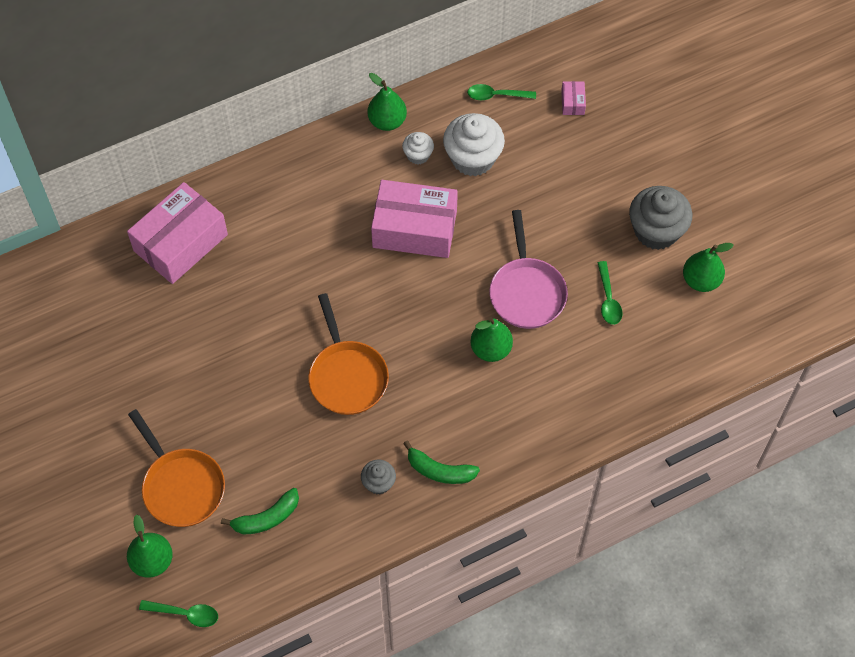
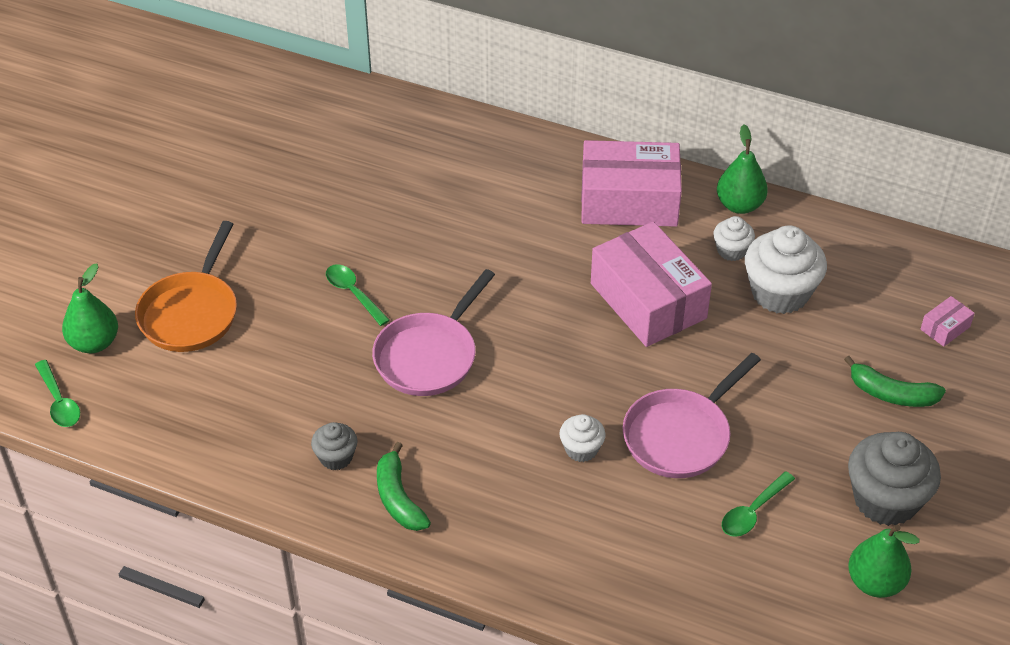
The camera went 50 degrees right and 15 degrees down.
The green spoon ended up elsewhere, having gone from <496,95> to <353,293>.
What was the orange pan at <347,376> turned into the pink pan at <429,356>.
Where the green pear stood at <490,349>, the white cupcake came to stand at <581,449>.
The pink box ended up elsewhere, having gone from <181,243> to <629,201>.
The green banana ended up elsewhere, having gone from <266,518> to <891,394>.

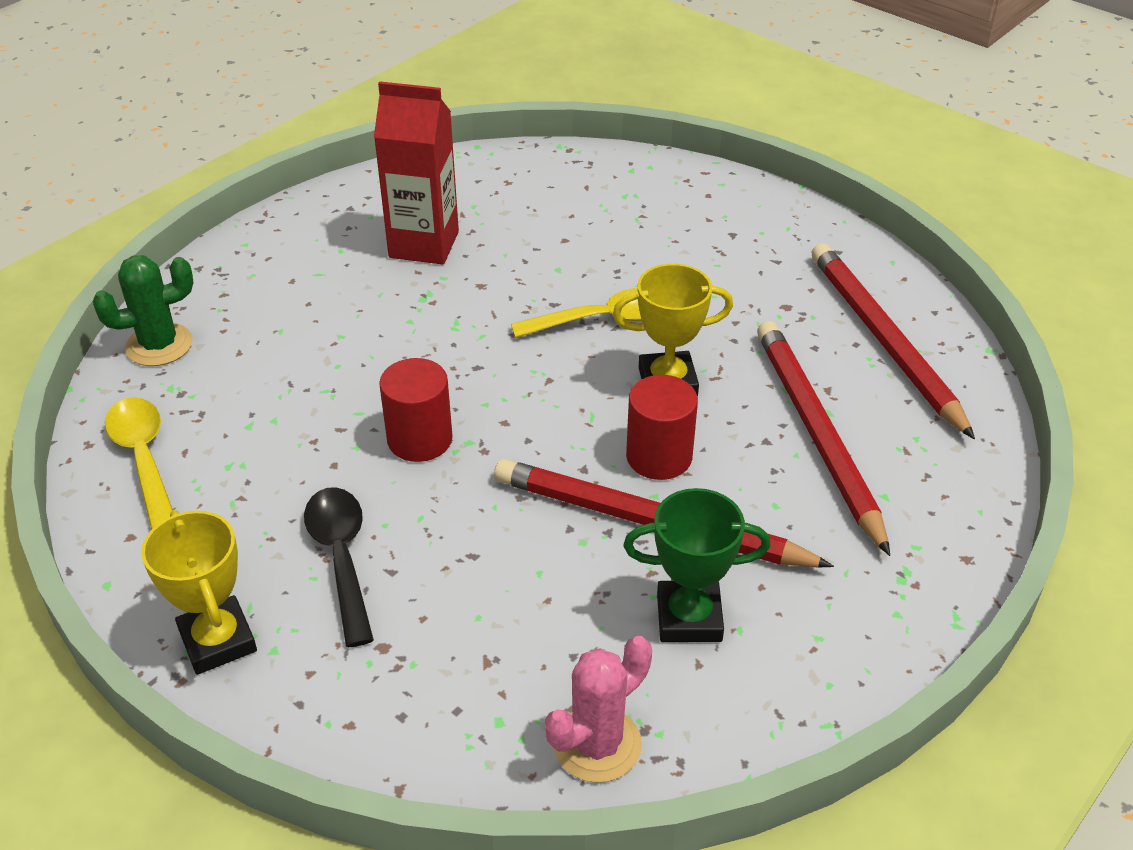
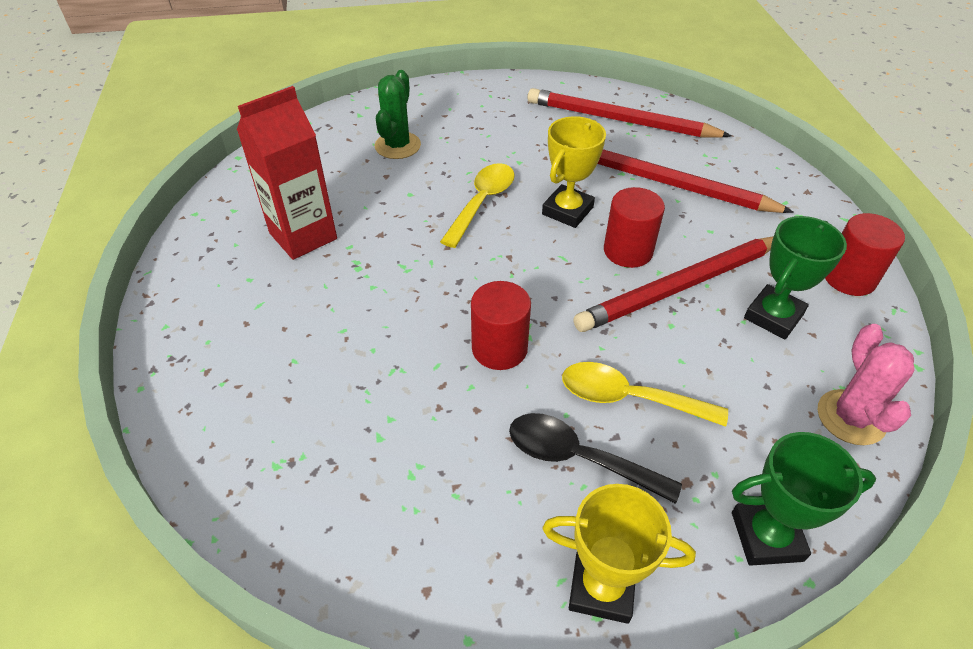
The camera went 50 degrees left and 5 degrees up.
The green cactus ended up elsewhere, having gone from <159,345> to <397,146>.
The yellow spoon ended up elsewhere, having gone from <143,458> to <629,398>.
The second view gained the green trophy at <766,536>.
The second view gained the red cylinder at <849,278>.

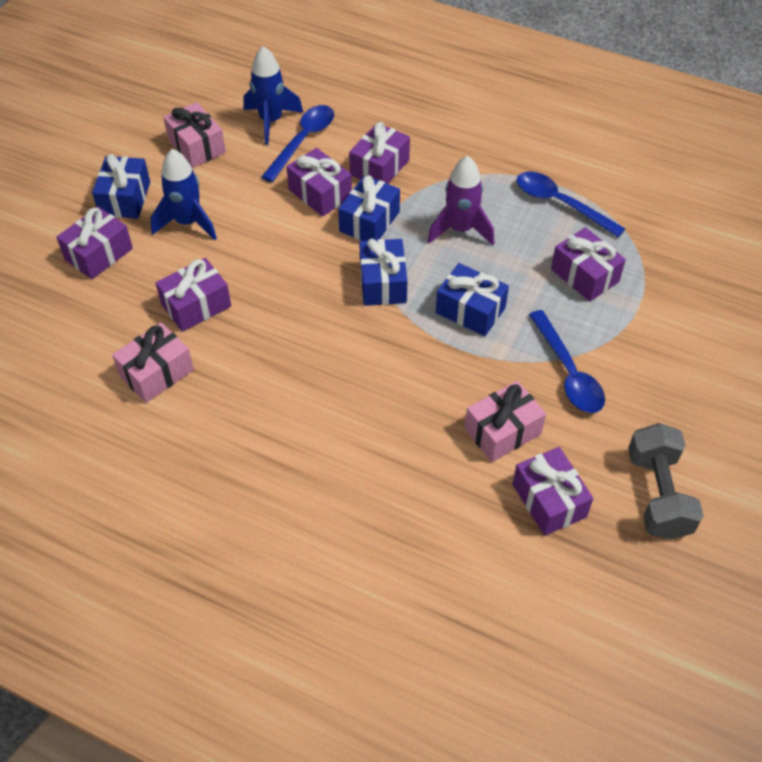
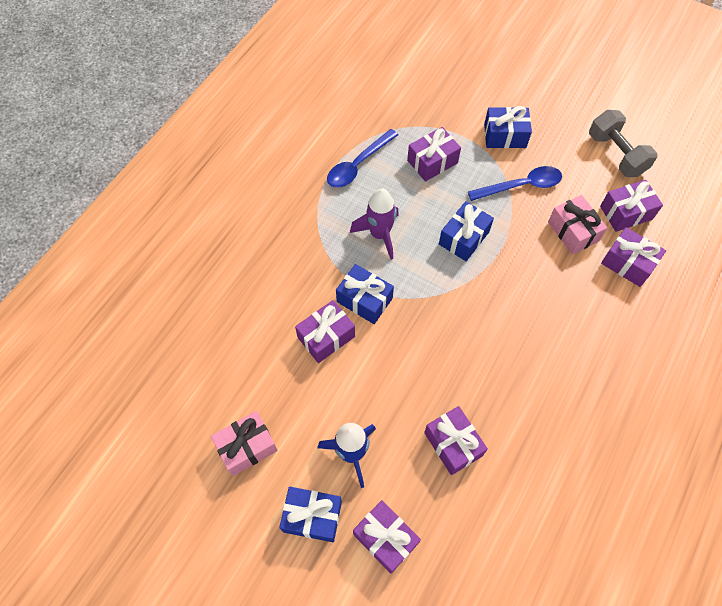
The camera went 85 degrees left and 10 degrees up.
The blue gift ended up elsewhere, having gone from <383,283> to <505,136>.
The grey dumbbell at <658,494> ended up facing another way, 60 degrees clockwise from before.
The purple gift ended up elsewhere, having gone from <379,167> to <628,263>.
The second view lost the pink gift at <156,373>.
The second view lost the blue rocket at <271,121>.
The second view lost the blue spoon at <303,141>.

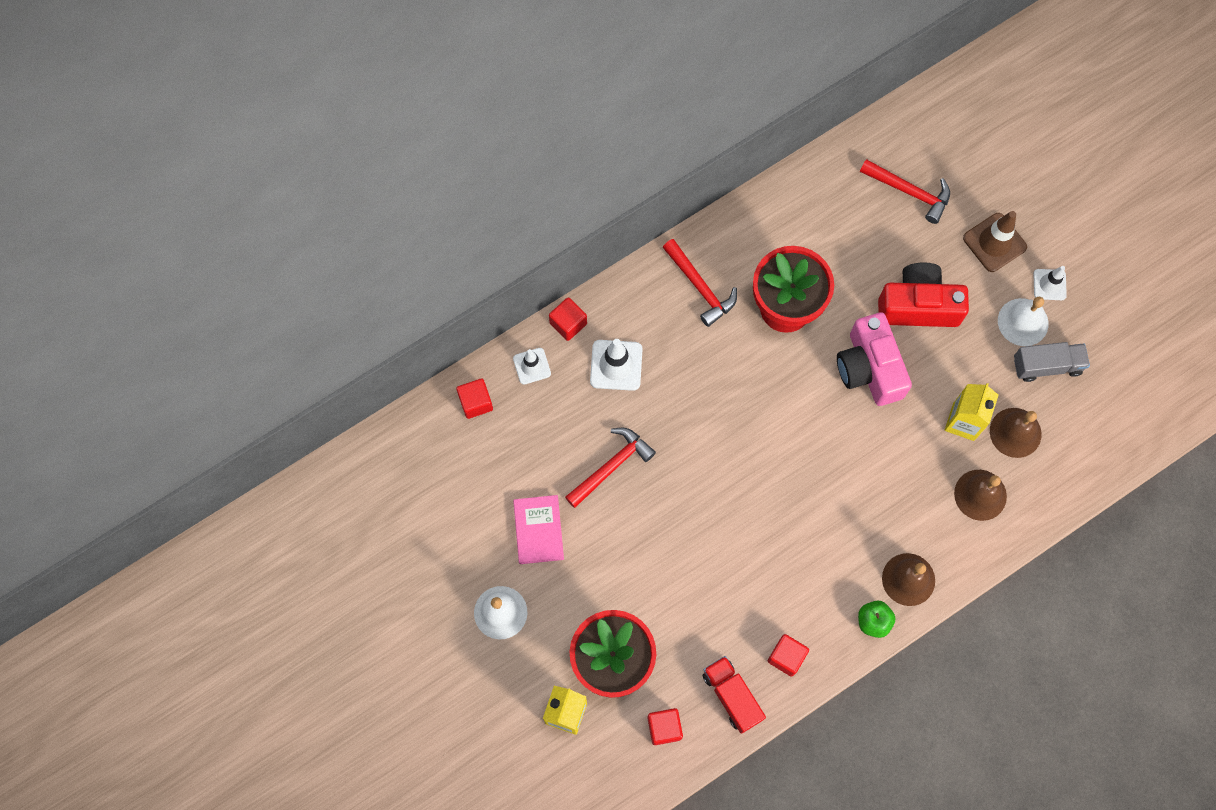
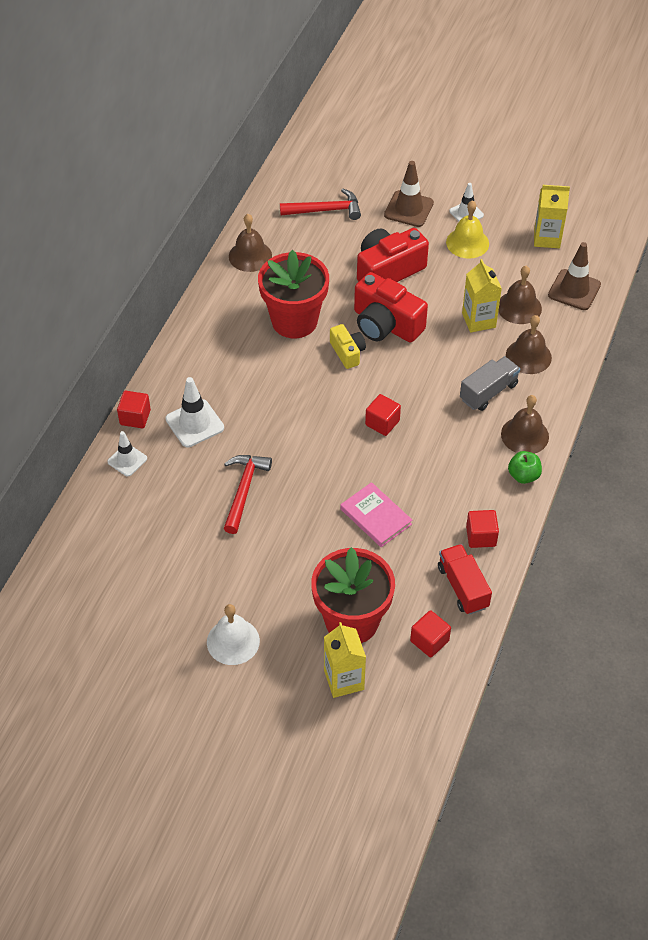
The camera went 35 degrees left and 20 degrees down.
The second view gained the brown bell at <250,256>.
The second view gained the yellow camera at <347,352>.
The pink book ended up elsewhere, having gone from <538,530> to <376,516>.
What was the pink camera at <869,368> turned into the red camera at <385,324>.
The red cube ended up elsewhere, having gone from <476,402> to <382,423>.
The red truck at <732,696> ended up facing another way, 45 degrees clockwise from before.
What was the white bell at <1023,322> turned into the yellow bell at <467,243>.
The grey truck ended up elsewhere, having gone from <1047,365> to <488,392>.
The second view gained the yellow carton at <547,238>.
The second view gained the brown traffic cone at <574,290>.
The second view lost the red hammer at <700,287>.

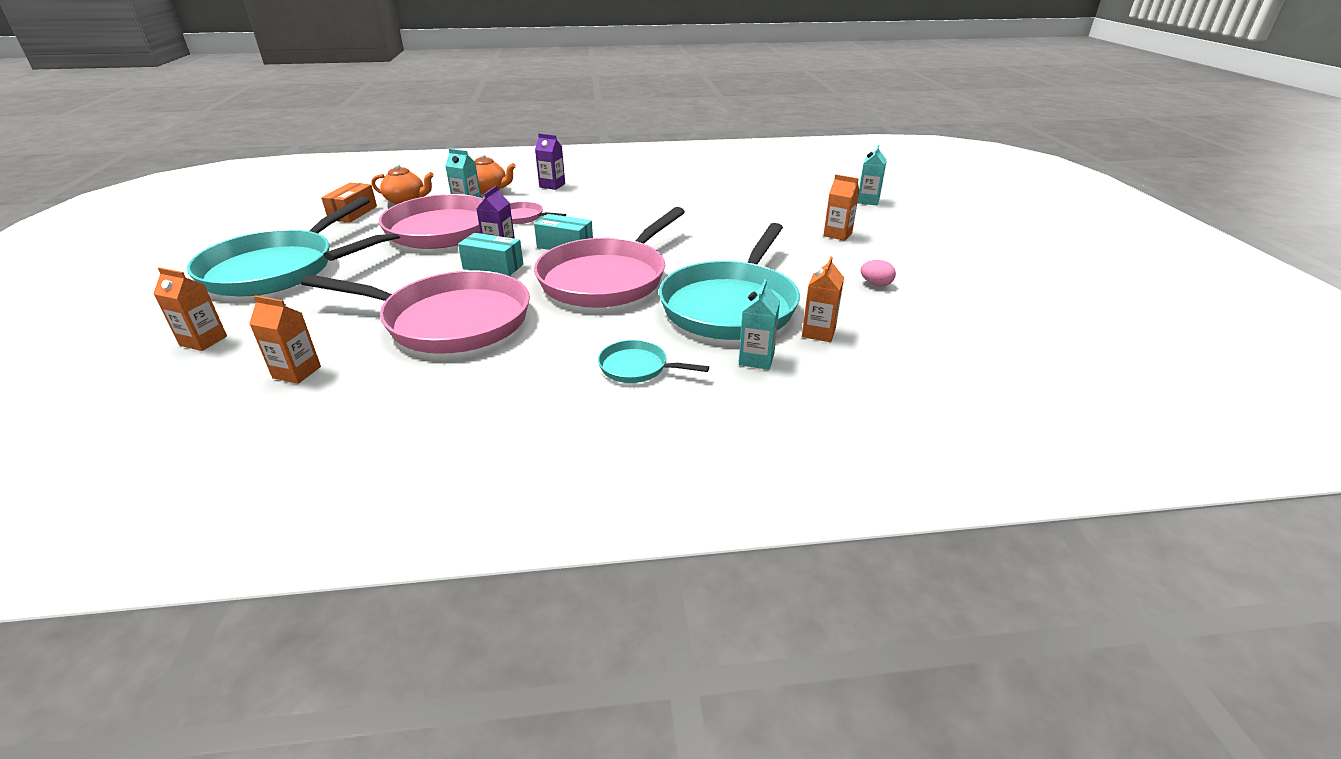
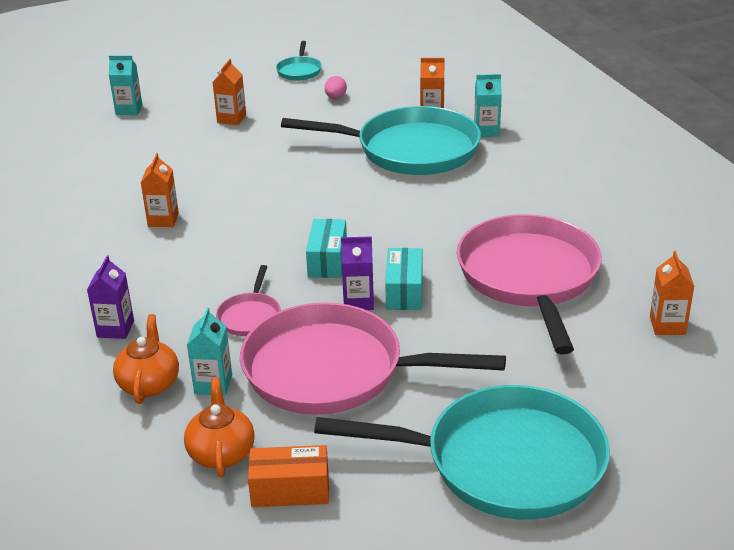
The camera went 105 degrees left and 0 degrees up.
The orange carton ended up elsewhere, having gone from <203,341> to <163,220>.
The turquoise pan ended up elsewhere, having gone from <637,367> to <299,71>.
The second view lost the pink pan at <607,278>.

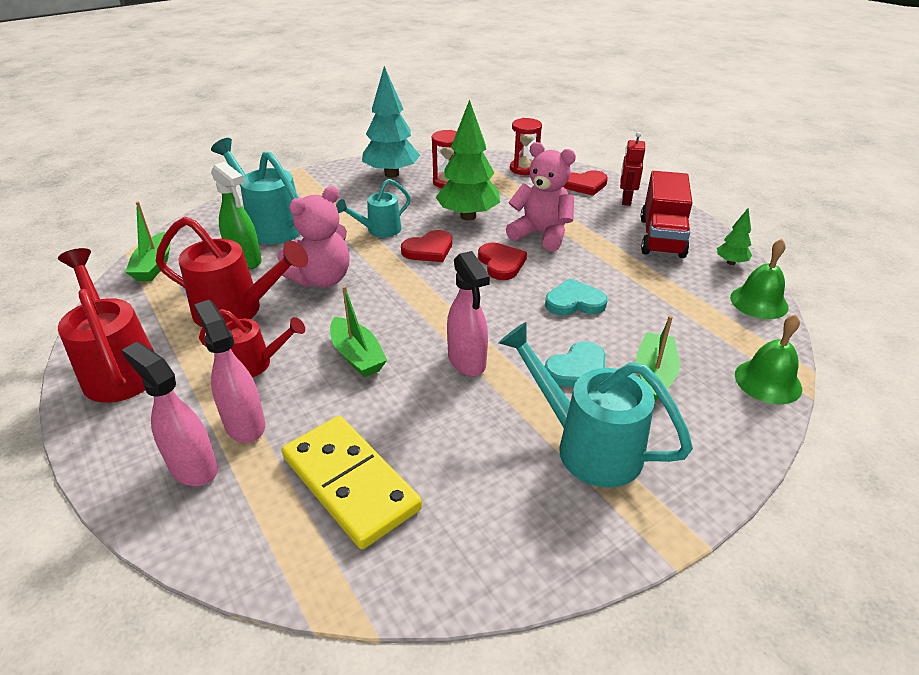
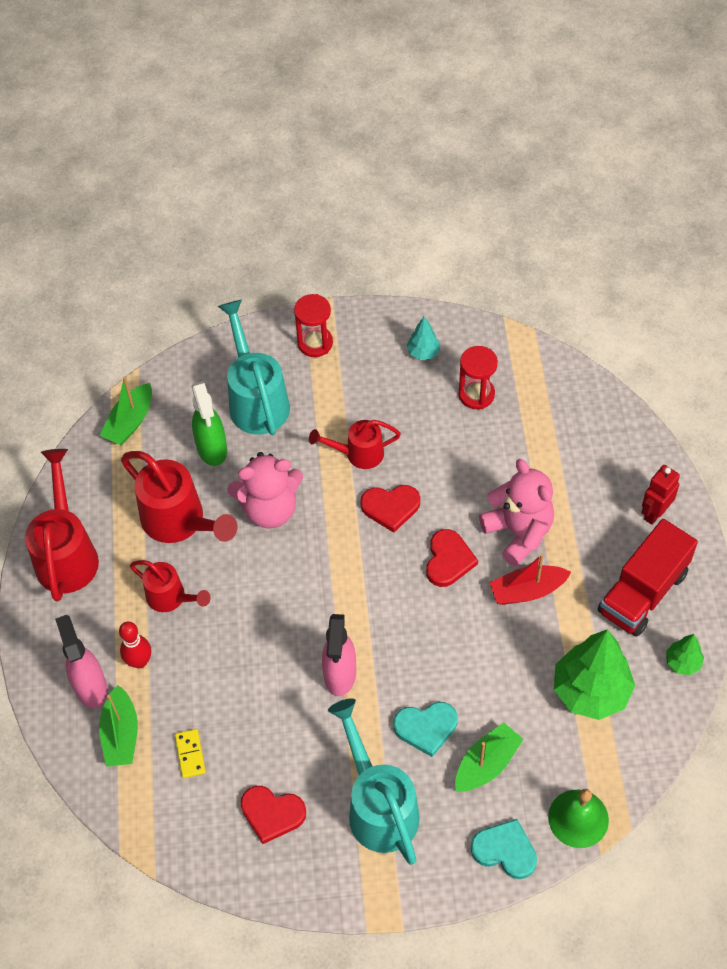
The camera went 30 degrees right and 20 degrees up.
The green boat ended up elsewhere, having gone from <357,356> to <121,734>.
Where the pink spray bottle stood at <244,424>, the red bowling pin came to stand at <139,661>.
The size of the yellow domino at <350,483> changed by a factor of 0.41.
The red heart ended up elsewhere, having gone from <584,185> to <272,814>.
The red hourglass ended up elsewhere, having gone from <524,169> to <315,343>.
What was the turquoise watering can at <379,230> turned into the red watering can at <358,454>.
The size of the turquoise tree at <391,174> changed by a factor of 0.48.
The turquoise heart ended up elsewhere, having gone from <574,302> to <505,850>.
The second view gained the red boat at <527,591>.
The green tree ended up elsewhere, having gone from <468,216> to <590,691>.
The second view lost the green bell at <759,302>.

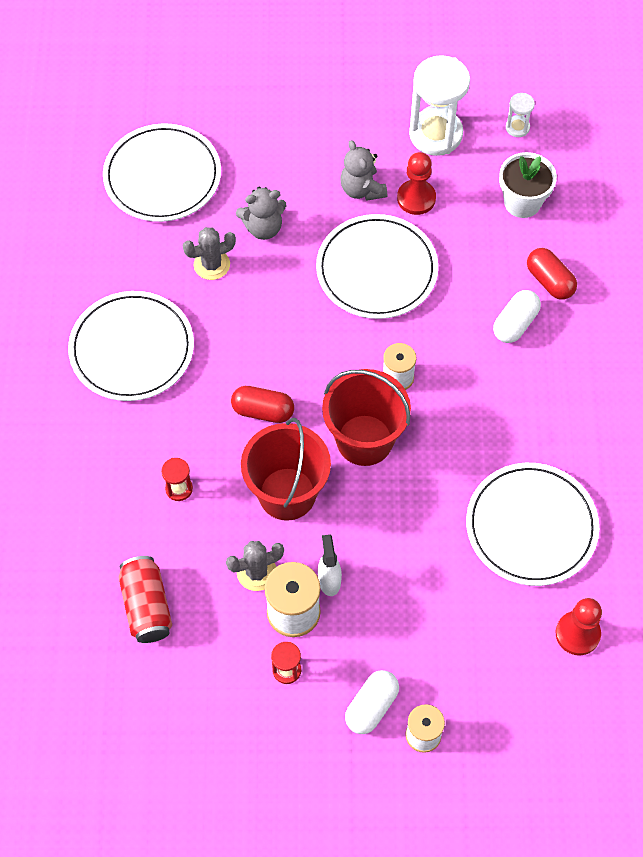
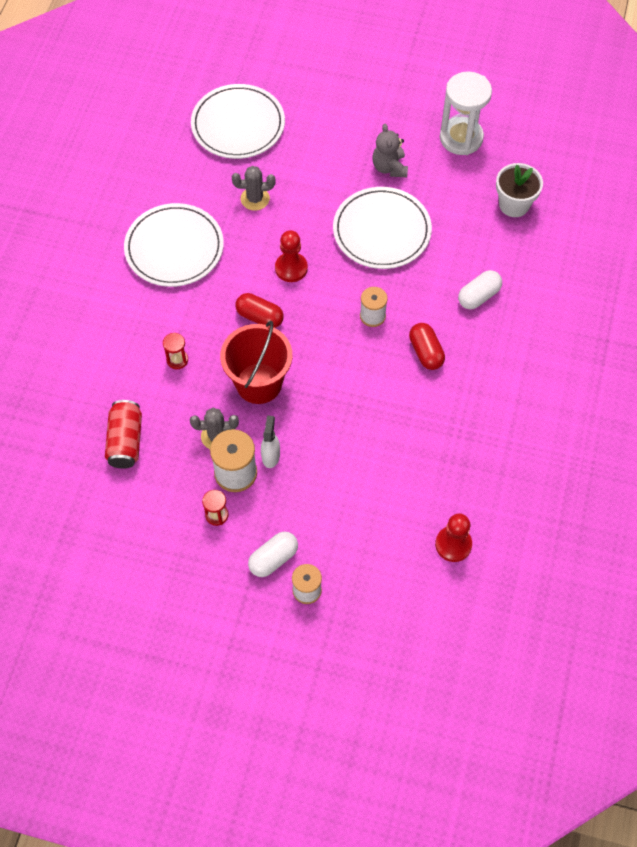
The camera went 15 degrees right and 0 degrees up.
The red pawn ended up elsewhere, having gone from <416,198> to <291,268>.
The red capsule ended up elsewhere, having gone from <549,281> to <426,352>.
The second view lost the grey teddy bear at <263,227>.
The second view lost the red bucket at <364,440>.
The second view lost the white plate at <531,526>.
The second view lost the white hourglass at <517,127>.

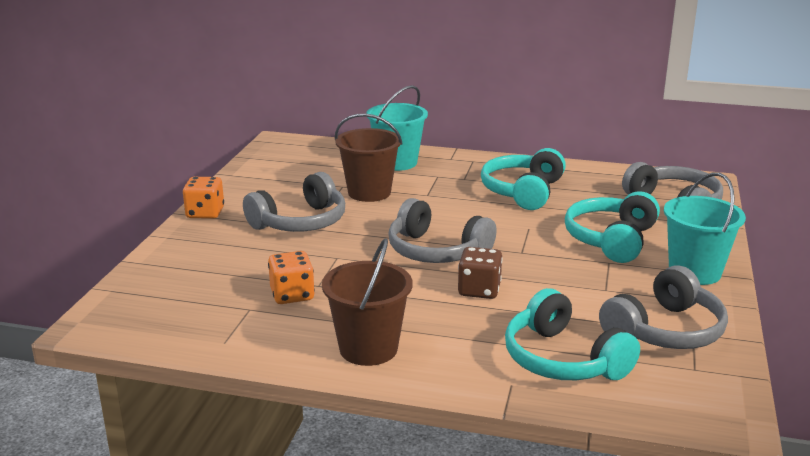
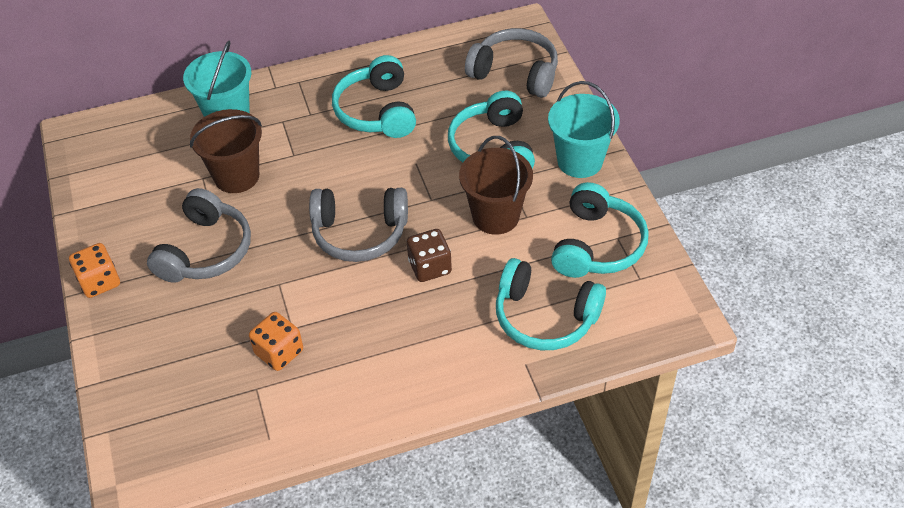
The camera went 30 degrees left and 25 degrees up.
The brown bucket ended up elsewhere, having gone from <368,349> to <495,216>.
What was the grey headphones at <665,331> turned into the turquoise headphones at <597,245>.

